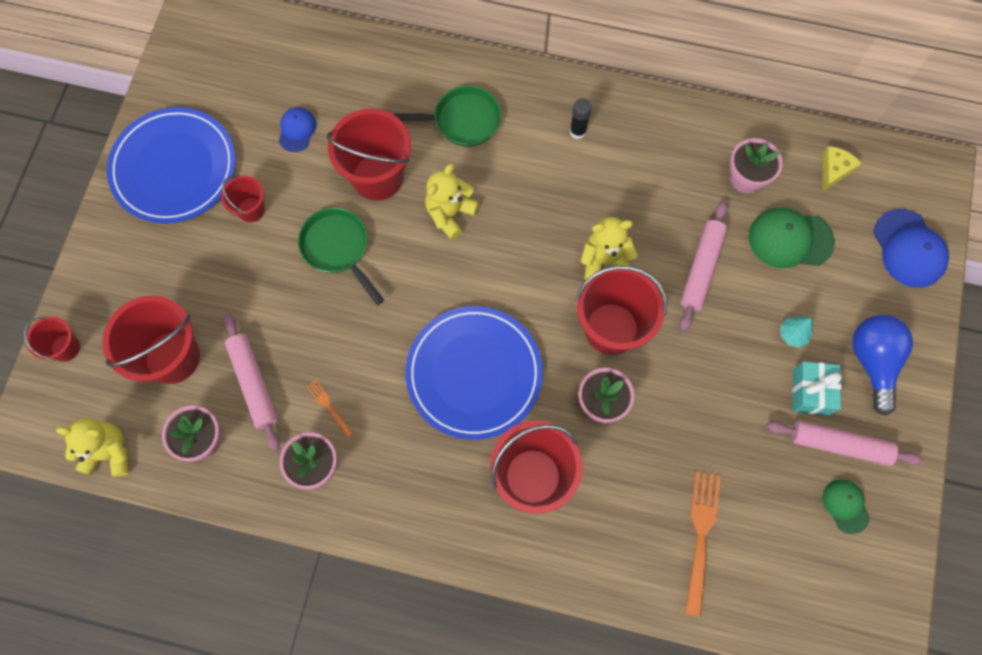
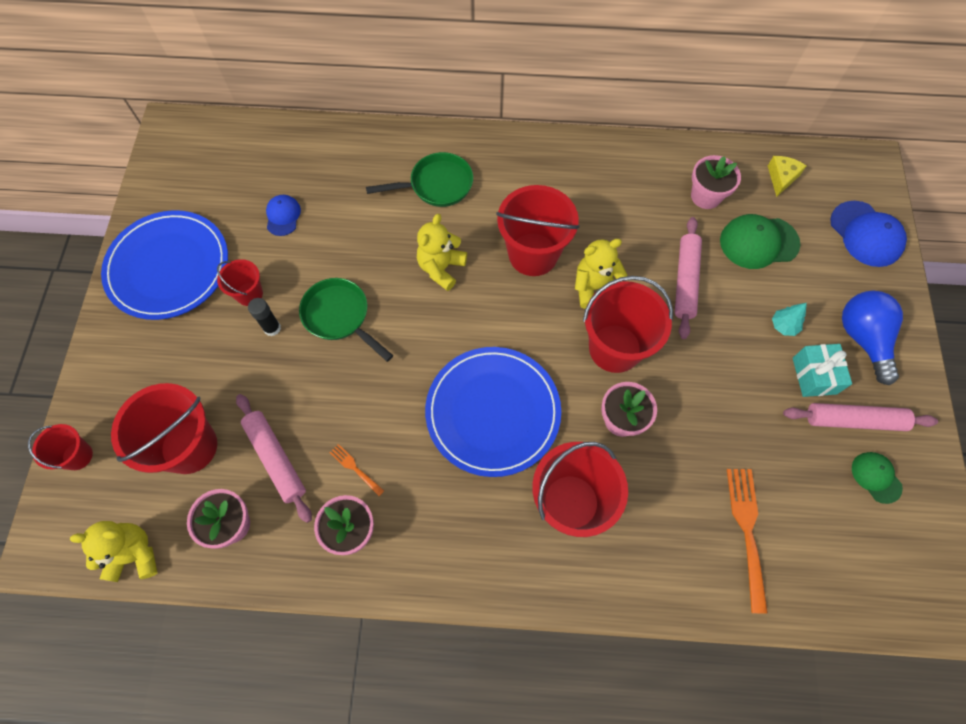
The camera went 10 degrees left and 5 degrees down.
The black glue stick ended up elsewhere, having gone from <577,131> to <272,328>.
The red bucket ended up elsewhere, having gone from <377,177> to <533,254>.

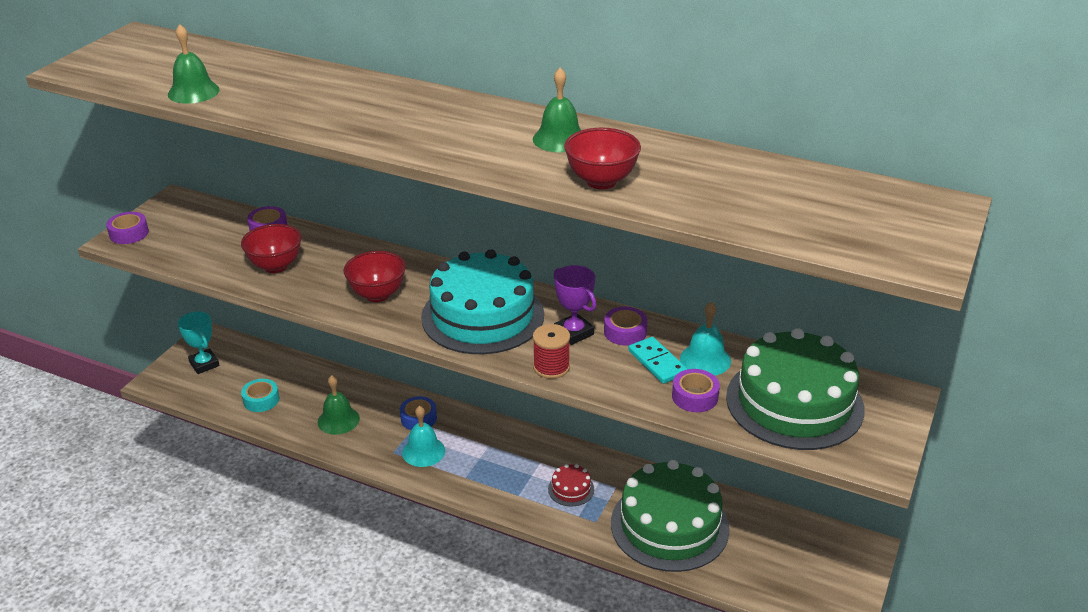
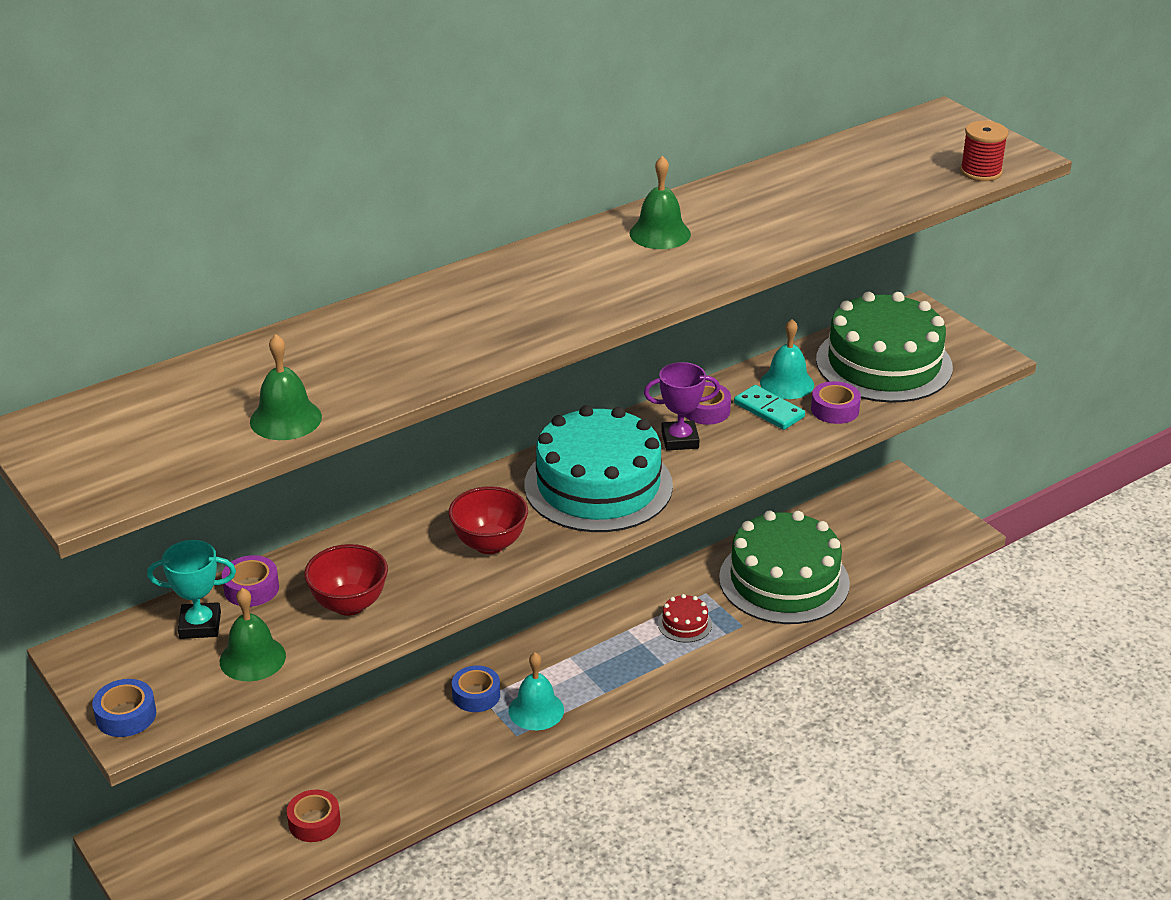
The camera went 60 degrees left and 0 degrees up.
What was the purple tape at <129,233> turned into the blue tape at <126,715>.
The turquoise trophy ended up elsewhere, having gone from <204,364> to <200,625>.
The green bell ended up elsewhere, having gone from <338,420> to <252,658>.
What was the turquoise tape at <261,400> turned into the red tape at <314,822>.
The turquoise domino at <657,362> ended up facing another way, 45 degrees clockwise from before.
The red spool ended up elsewhere, having gone from <551,367> to <980,172>.
The second view lost the red bowl at <601,181>.

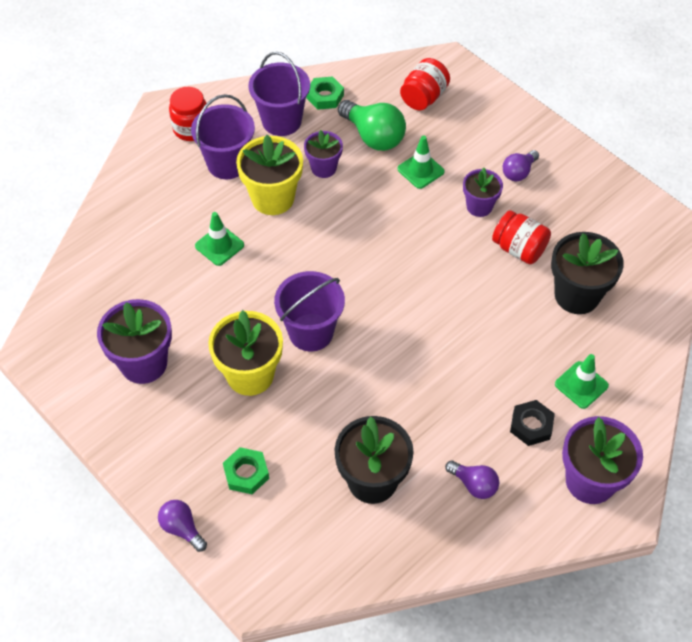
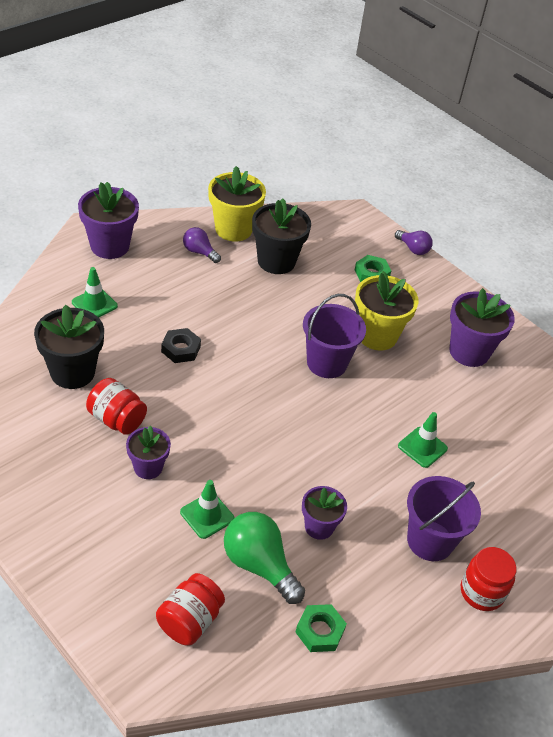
The camera went 175 degrees right and 10 degrees down.
The black nut ended up elsewhere, having gone from <531,425> to <181,349>.
The yellow flower pot ended up elsewhere, having gone from <273,198> to <233,229>.
The second view lost the purple bucket at <281,121>.
The second view lost the purple light bulb at <518,172>.

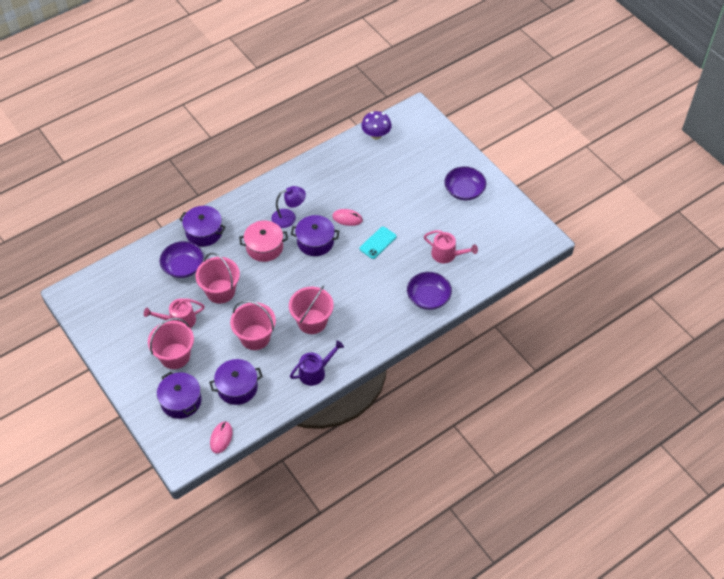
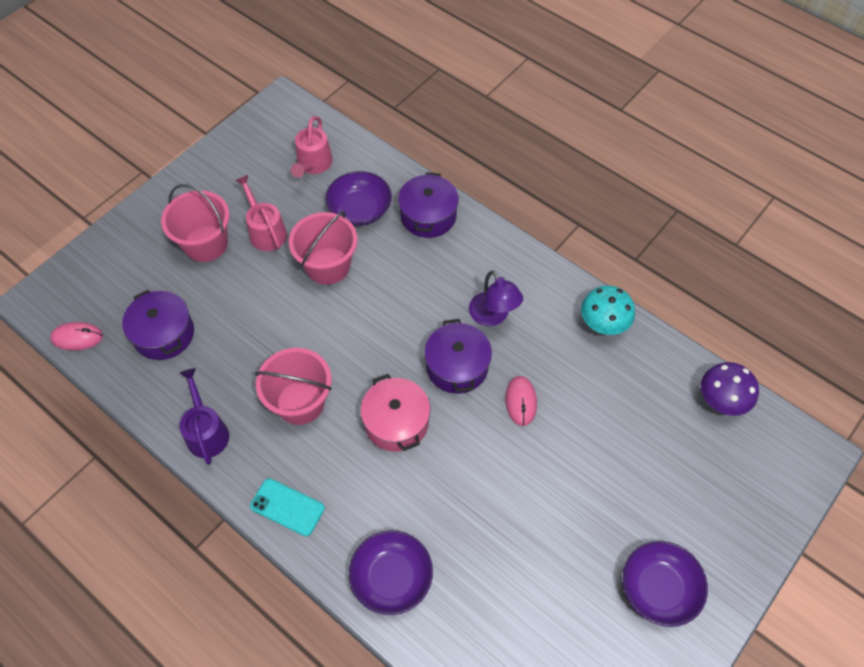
The camera went 75 degrees right and 5 degrees up.
The purple watering can at <315,372> ended up facing another way, 150 degrees counterclockwise from before.
The turquoise phone ended up elsewhere, having gone from <378,243> to <287,507>.
The pink watering can ended up elsewhere, having gone from <447,254> to <313,164>.
The pink pot ended up elsewhere, having gone from <264,247> to <396,422>.
The second view gained the turquoise mushroom at <603,324>.
The second view lost the purple pot at <181,401>.
The second view lost the pink bucket at <255,337>.

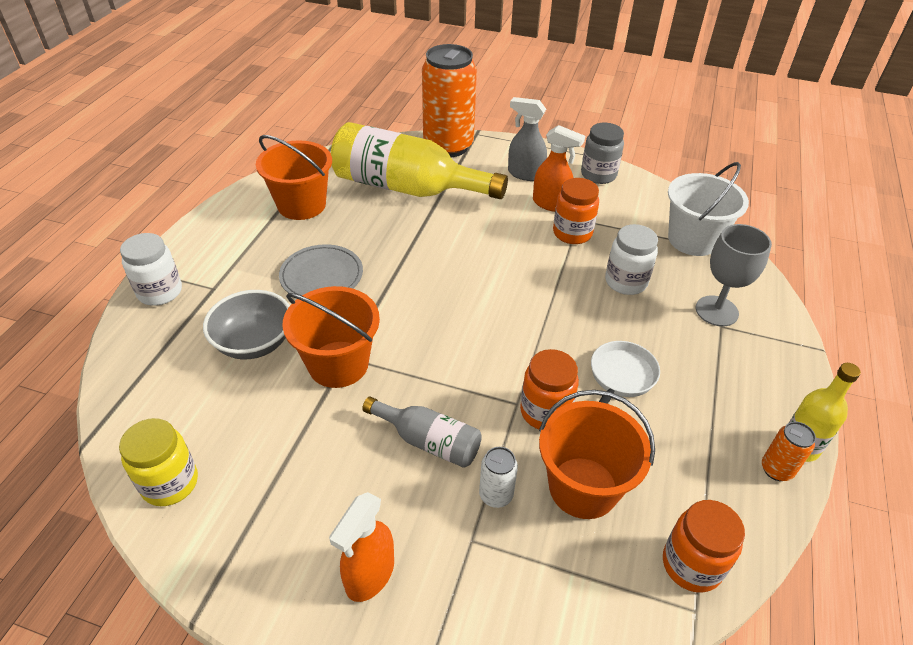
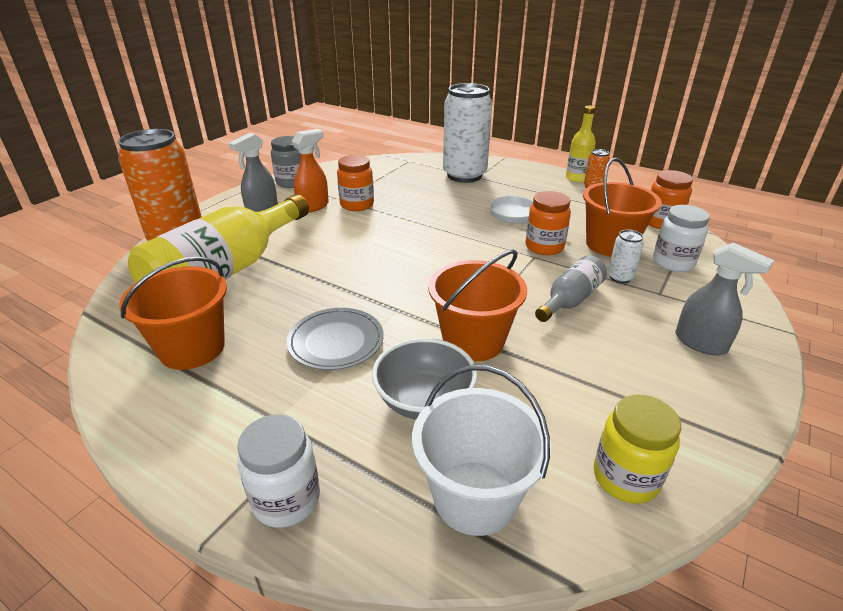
The camera went 75 degrees left and 10 degrees down.
The white bucket ended up elsewhere, having gone from <693,239> to <475,497>.
Where the grey goblet stood at <716,311>, the white can came to stand at <464,175>.
The white jar ended up elsewhere, having gone from <626,282> to <673,262>.
What was the orange spray bottle at <369,575> turned into the grey spray bottle at <701,343>.

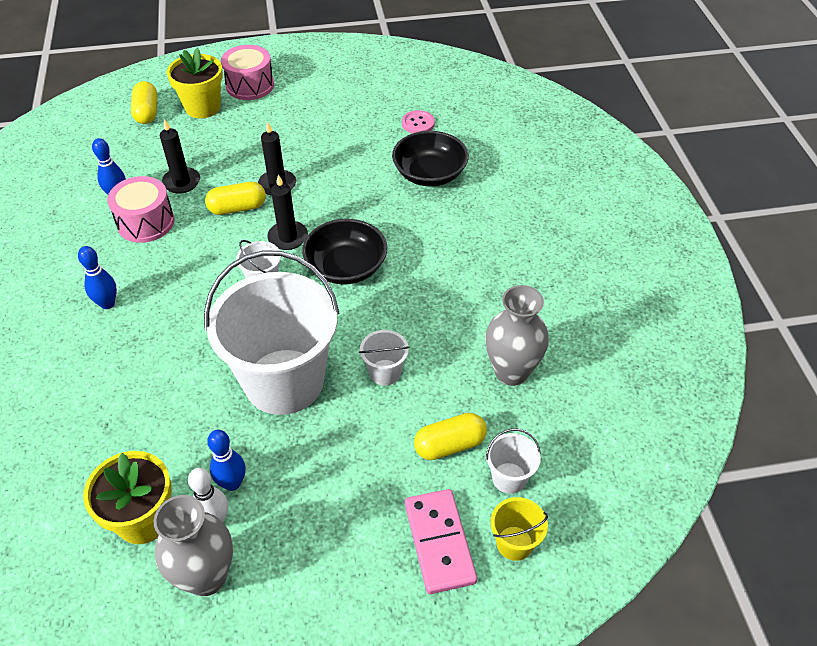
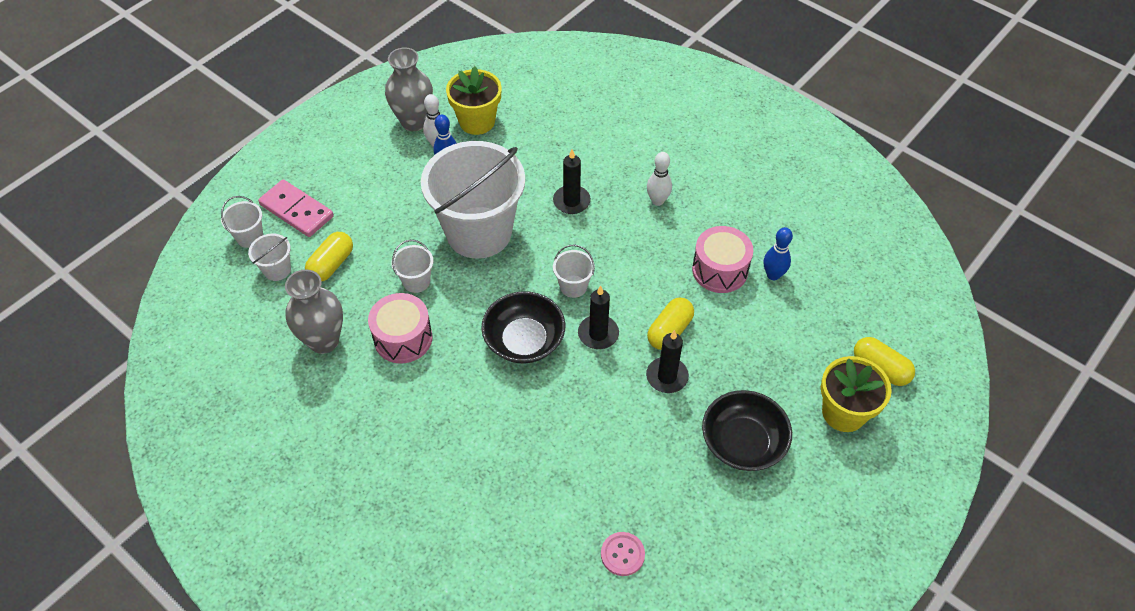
The camera went 140 degrees right and 5 degrees up.
What was the yellow bucket at <514,543> turned into the white bucket at <250,237>.
The pink drum ended up elsewhere, having gone from <250,85> to <403,338>.
The black candle ended up elsewhere, having gone from <181,182> to <571,201>.
What was the blue bowling pin at <107,303> turned into the white bowling pin at <657,201>.
The black bowl ended up elsewhere, having gone from <429,174> to <743,442>.

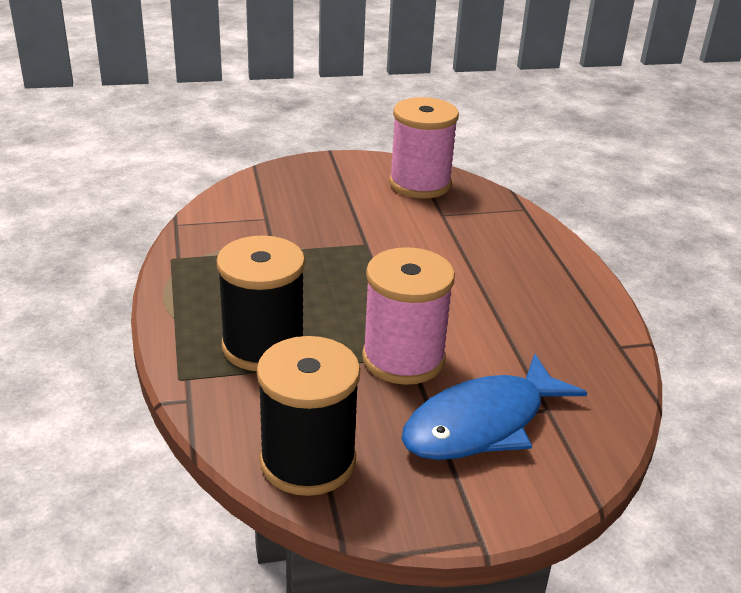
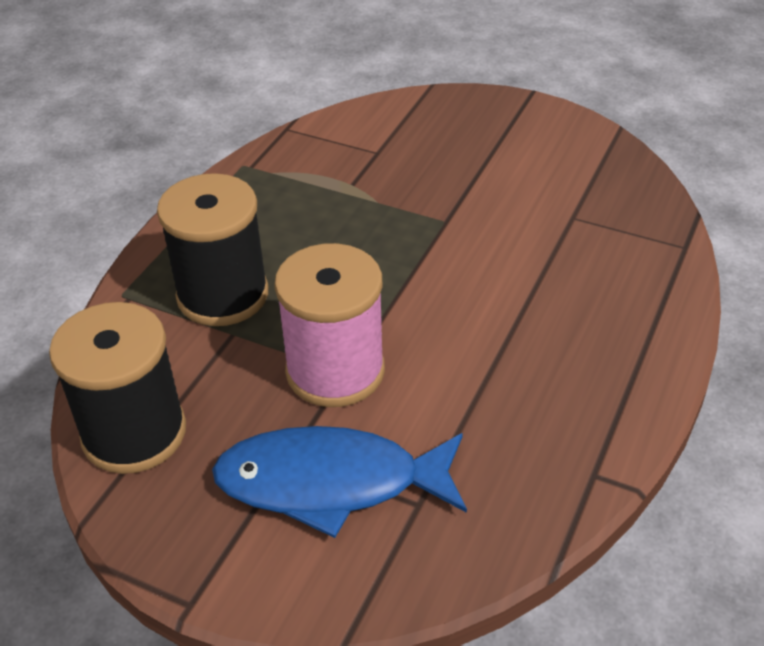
The camera went 40 degrees right and 10 degrees up.
The second view lost the pink spool at <420,184>.

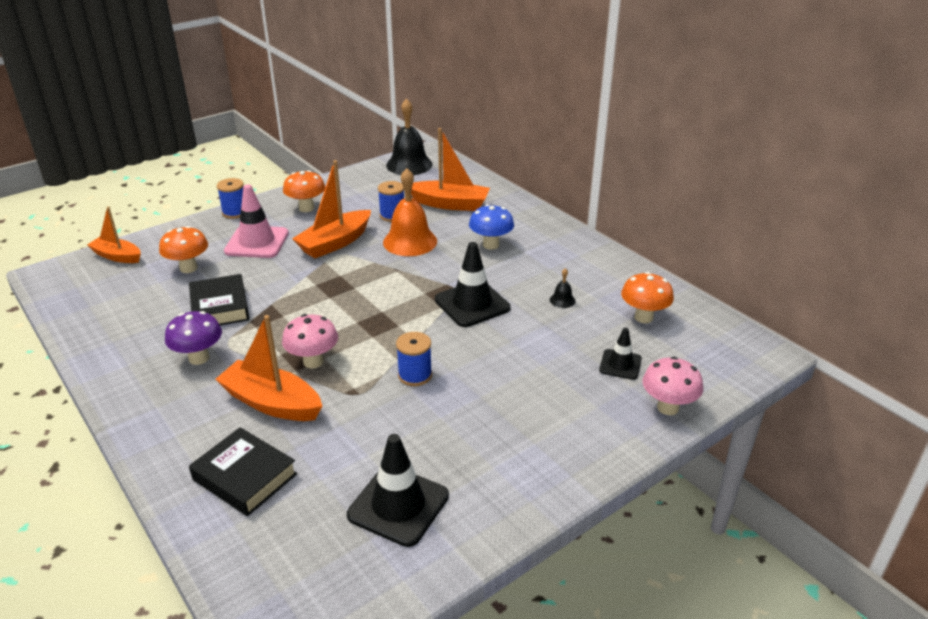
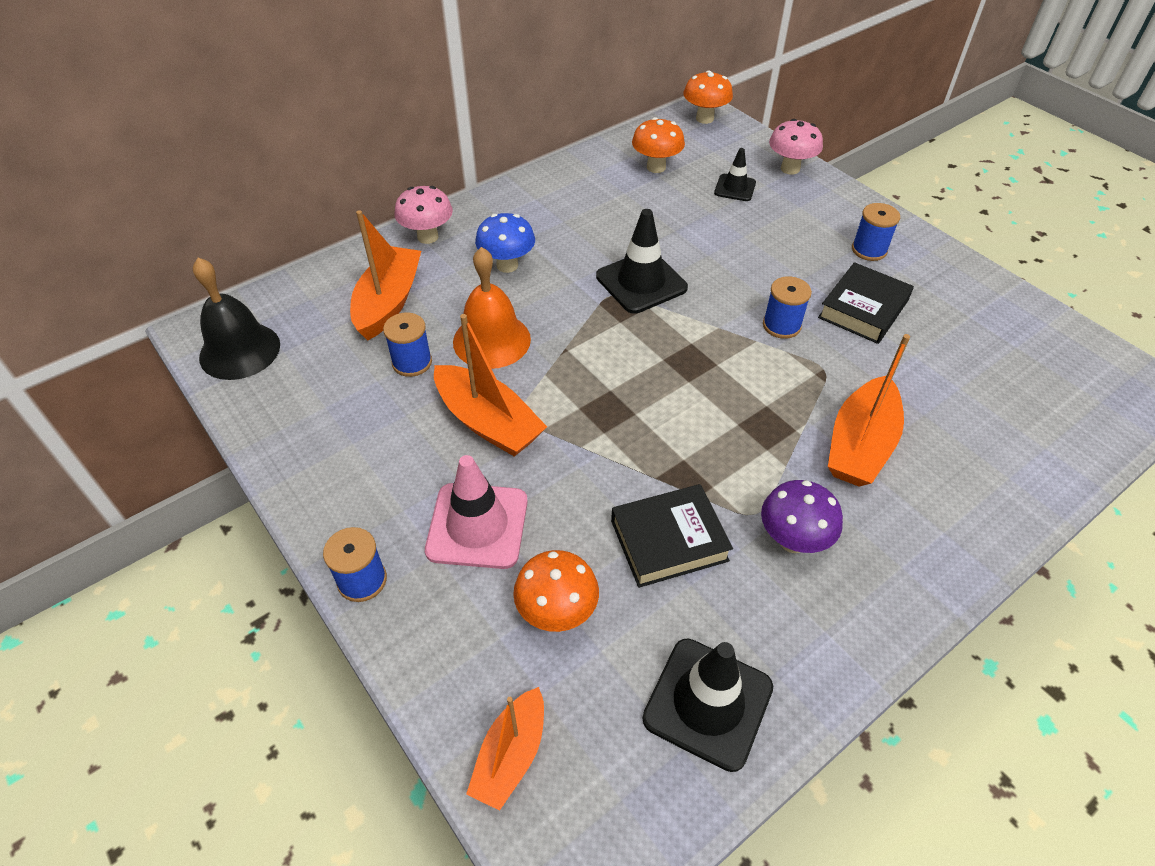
The camera went 90 degrees left and 15 degrees up.
The pink mushroom ended up elsewhere, having gone from <313,361> to <428,237>.
The black traffic cone ended up elsewhere, having gone from <398,505> to <708,703>.
The orange mushroom ended up elsewhere, having gone from <306,208> to <704,118>.
The black book ended up elsewhere, having gone from <245,477> to <863,309>.
The second view gained the blue spool at <869,250>.
The second view lost the black bell at <562,300>.

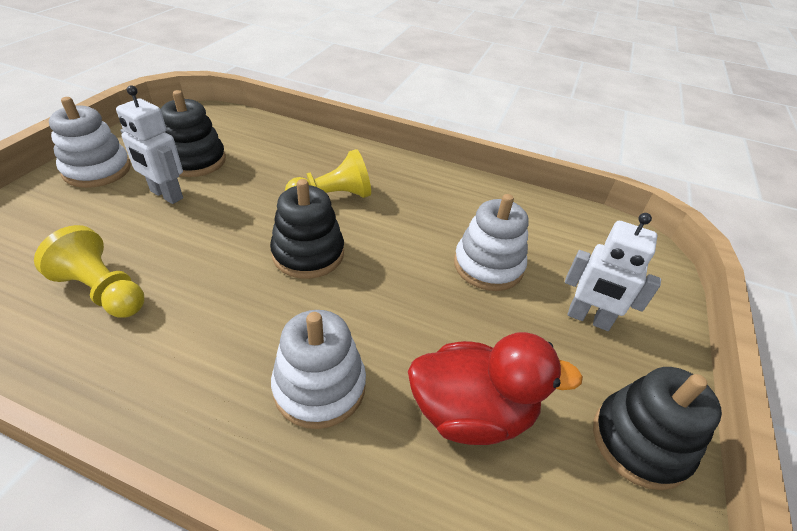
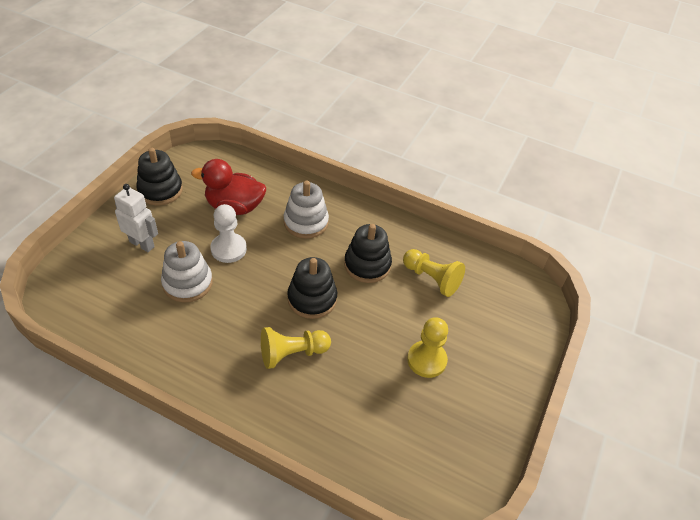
The camera went 175 degrees left and 5 degrees up.
The second view gained the white pawn at <228,249>.
The black stacking toy ended up elsewhere, having gone from <195,161> to <367,265>.
Where the white robot stood at <166,195>, the yellow pawn came to stand at <426,360>.
The second view lost the white stacking toy at <97,170>.

